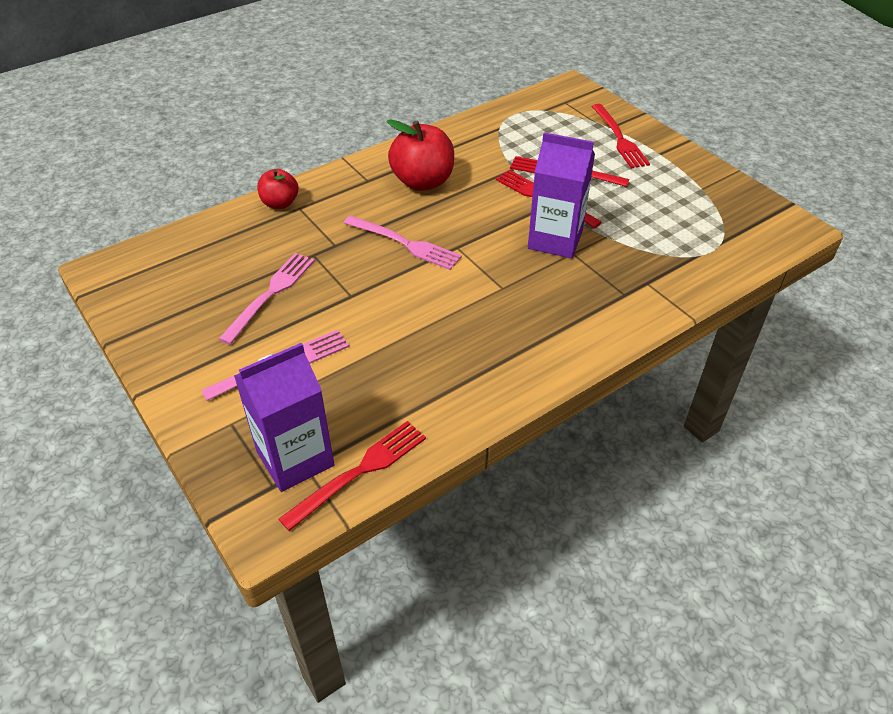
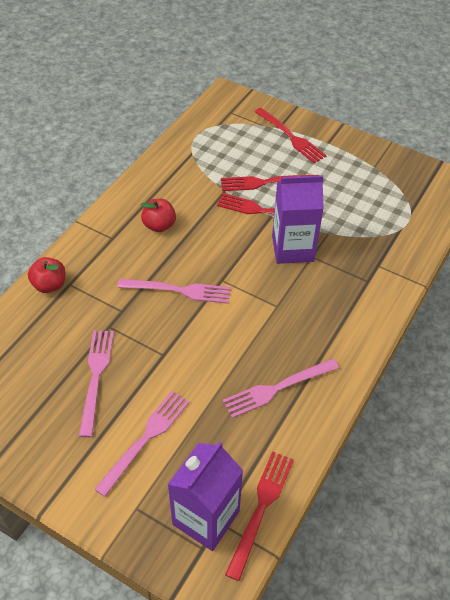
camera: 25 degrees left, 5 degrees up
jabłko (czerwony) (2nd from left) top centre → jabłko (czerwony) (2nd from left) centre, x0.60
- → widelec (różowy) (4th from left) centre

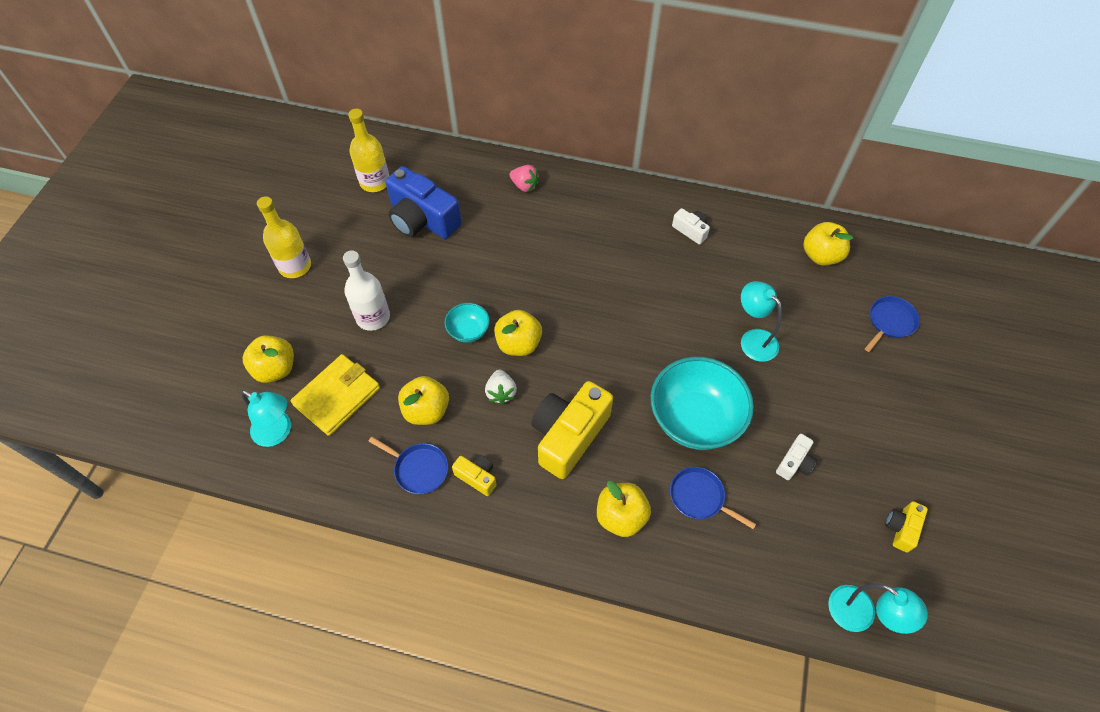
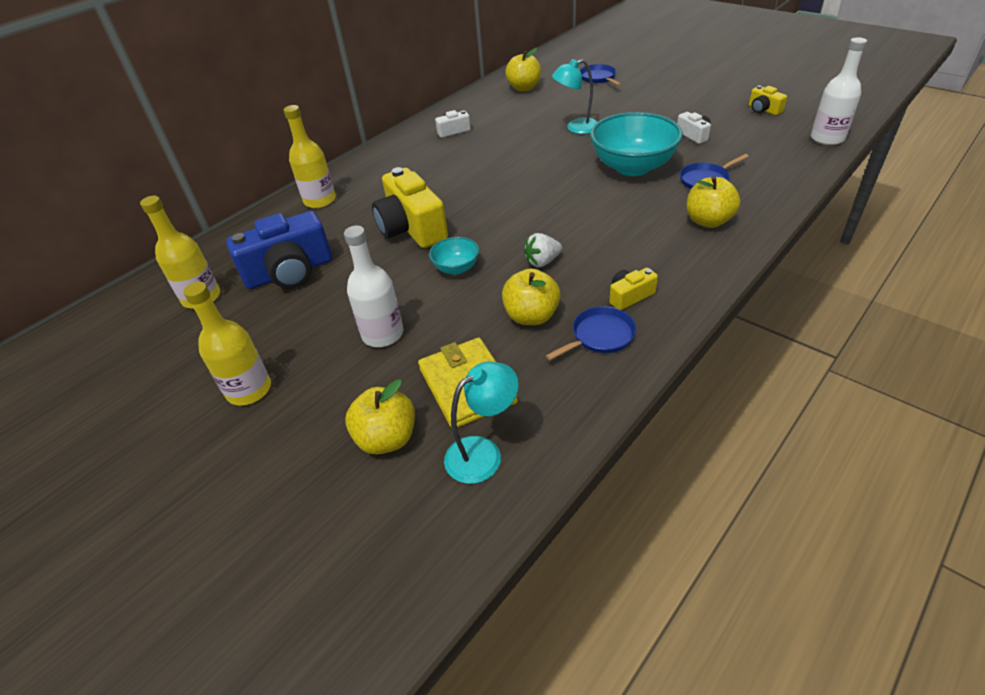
camera: 60 degrees left, 15 degrees down
truskawka (różowy) top centre → butelka (żółty) (3rd from left) top left
aparat fotograficzny (żółty) (2nd from left in the first image) centre → aparat fotograficzny (żółty) (1st from left) top centre, moved
truskawka (biały) centre, 135 degrees clockwise
lampka (turkusowy) (3rd from left) bottom right → butelka (biały) (2nd from left) top right
jabłko (żółty) (3rd from left) centre → -

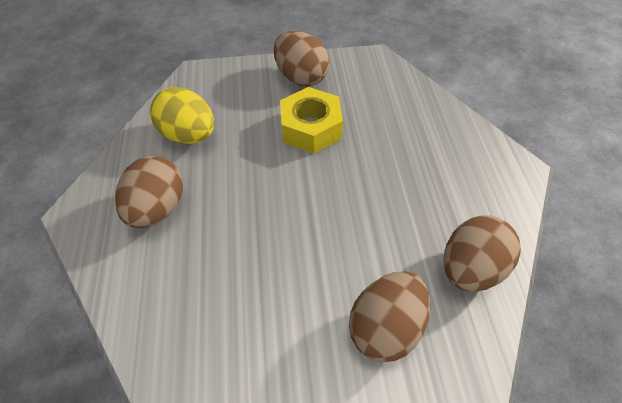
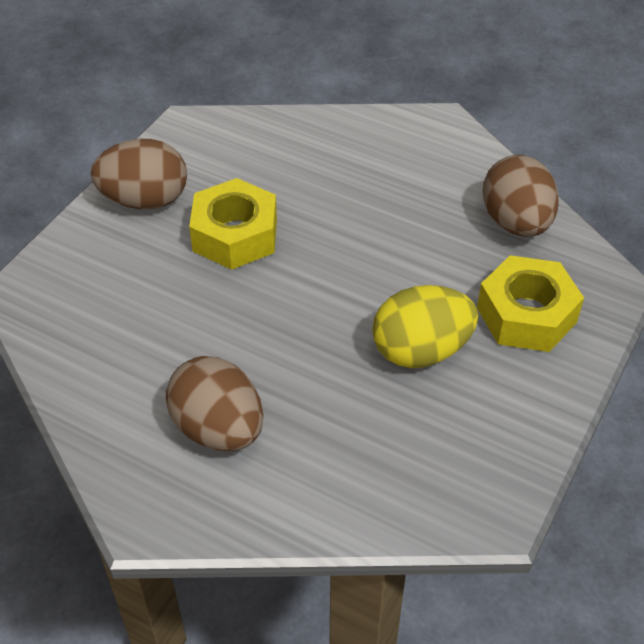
camera: 55 degrees left, 5 degrees down
jajko (żółty) top left → jajko (żółty) centre, moved
jajko (brązowy) (3rd from left) bottom centre → nakrętka (żółty) (2nd from left) middle right

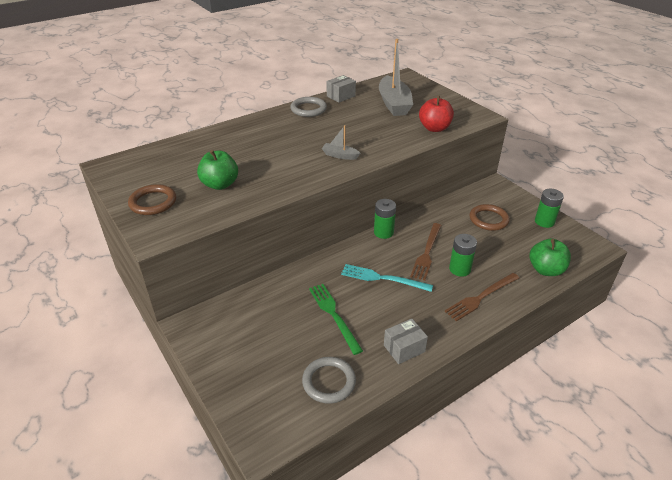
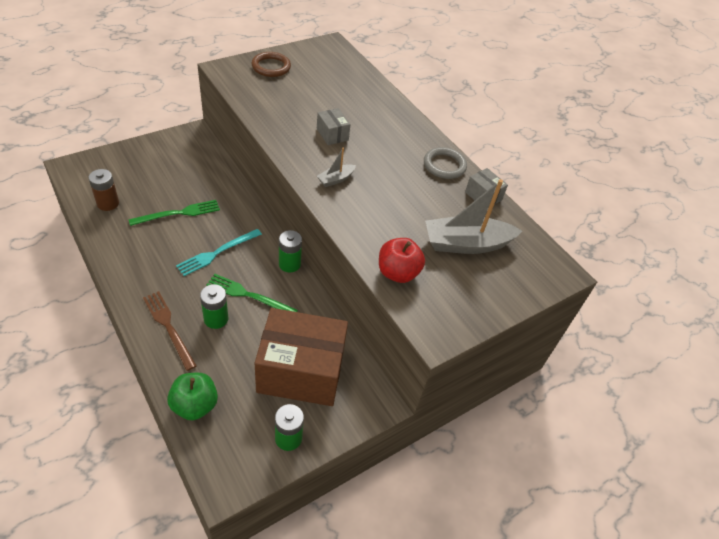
camera: 85 degrees right, 10 degrees up
pierścień (szary) (2nd from left) bottom centre → bateria (brązowy) middle left
widelec (turkusowy) centre → widelec (turkusowy) middle left, 150 degrees counterclockwise
widelec (brązowy) (1st from left) centre → widelec (zielony) (2nd from left) centre
pierścień (brązowy) (2nd from left) middle right → pudełko (brązowy) centre
pudełko (szary) (2nd from left in the first image) bottom centre → pudełko (szary) (1st from left) top centre, moved
łódka (szary) (1st from left) top centre, 150 degrees counterclockwise
jabłko (zielony) (1st from left) middle left → -

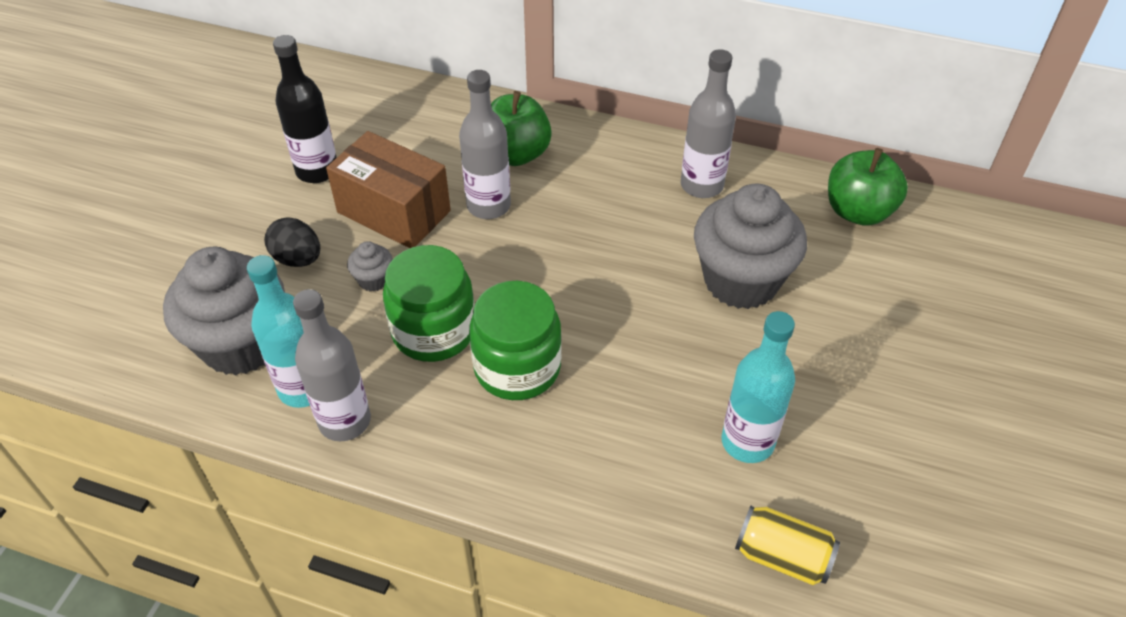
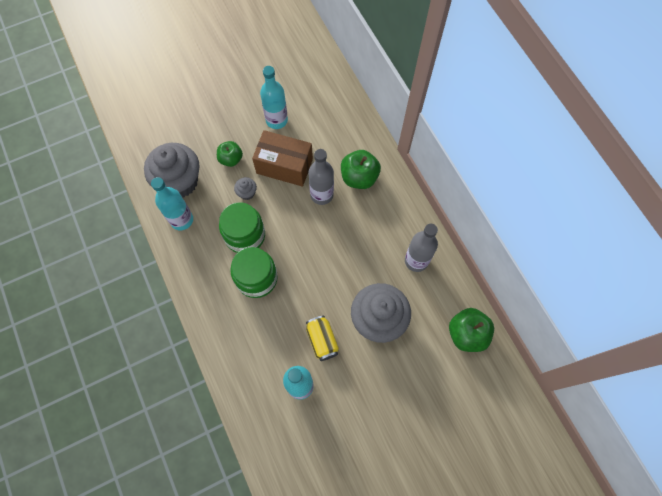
camera: 45 degrees right, 20 degrees up
jajko (czarny) middle left → jabłko (zielony) (1st from left) top centre
pudełko (brązowy) top centre, 60 degrees counterclockwise
butelka (czarny) top left → butelka (turkusowy) (2nd from left) top centre
puszka (żółty) bottom right → puszka (żółty) bottom centre, moved
butelka (szary) (1st from left) middle left → -

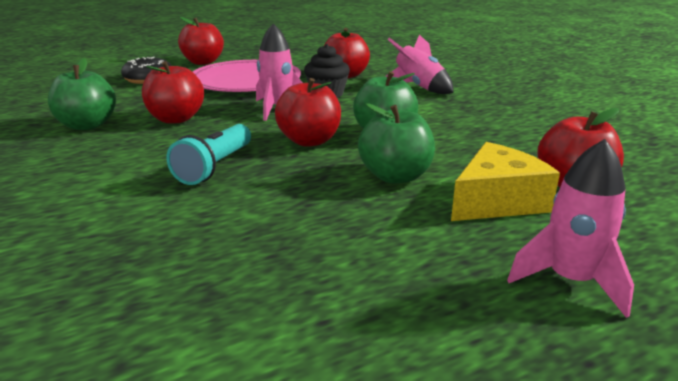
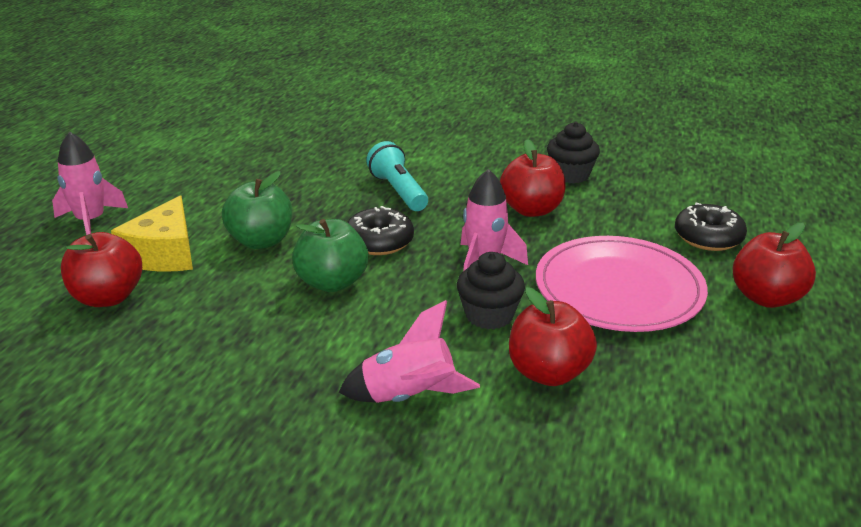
camera: 135 degrees right, 5 degrees up
jabłko (czerwony) (3rd from left) top centre → donut (czarny) (1st from left) centre
jabłko (zielony) (1st from left) top left → muffinka (czarny) (2nd from left) top centre

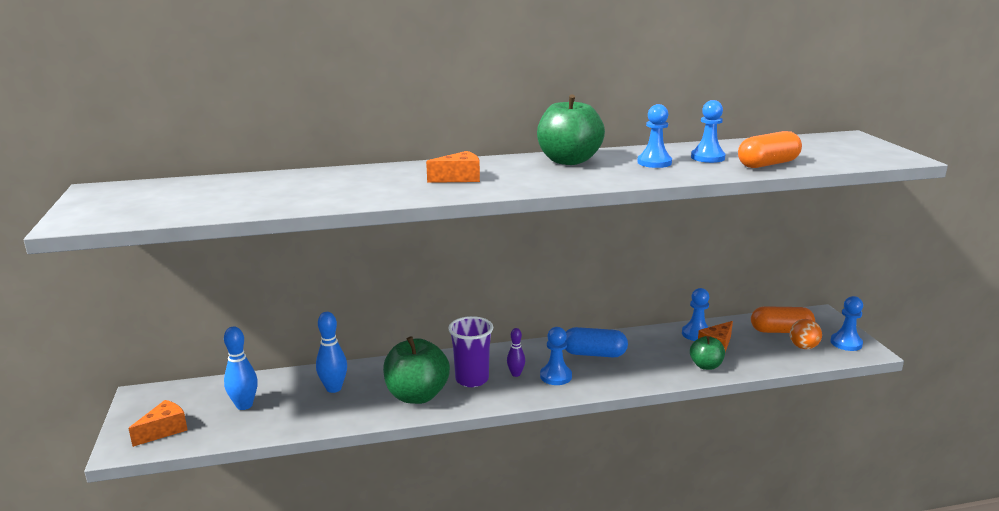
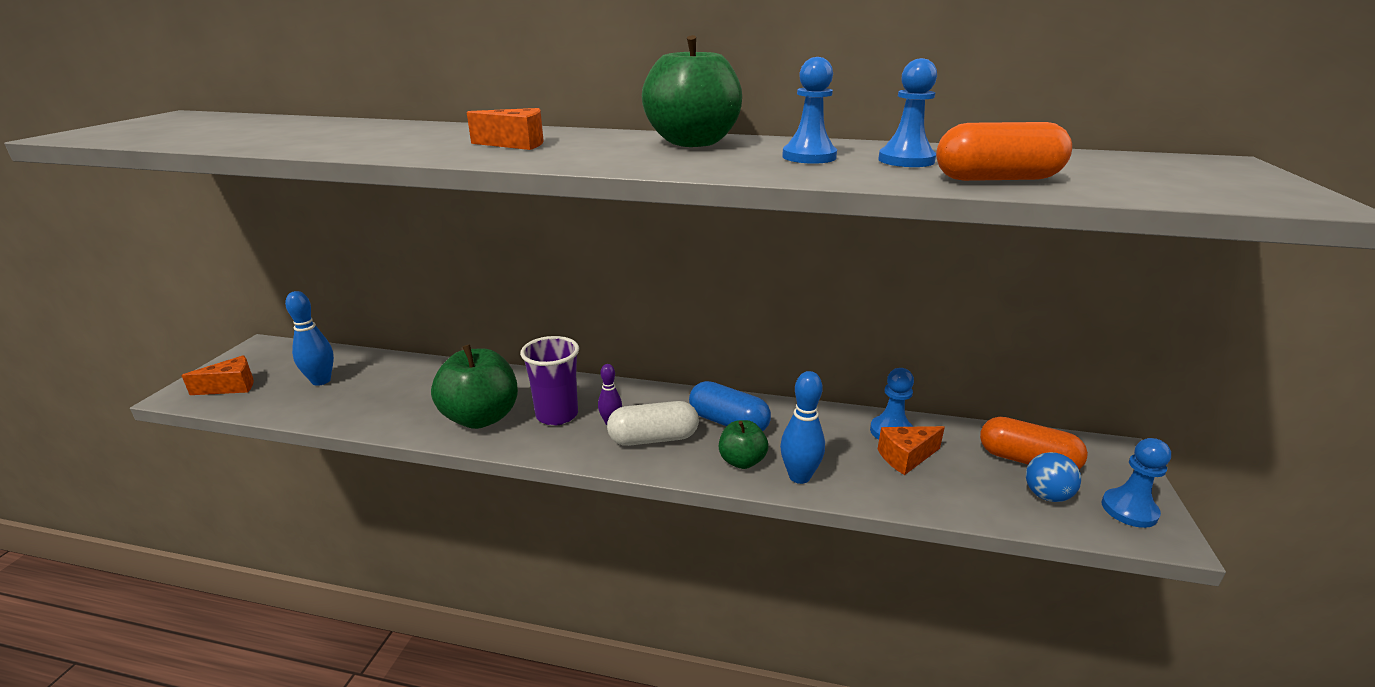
camera: 25 degrees right, 5 degrees up
pionek (niebieski) (1st from left) bottom centre → kapsułka (biały) centre
jabłko (zielony) (3rd from left) bottom right → jabłko (zielony) (3rd from left) centre, moved
kręgiel (niebieski) (2nd from left) bottom left → kręgiel (niebieski) (2nd from left) centre, moved
piłka (pomarańczowy) middle right → piłka (niebieski) bottom right

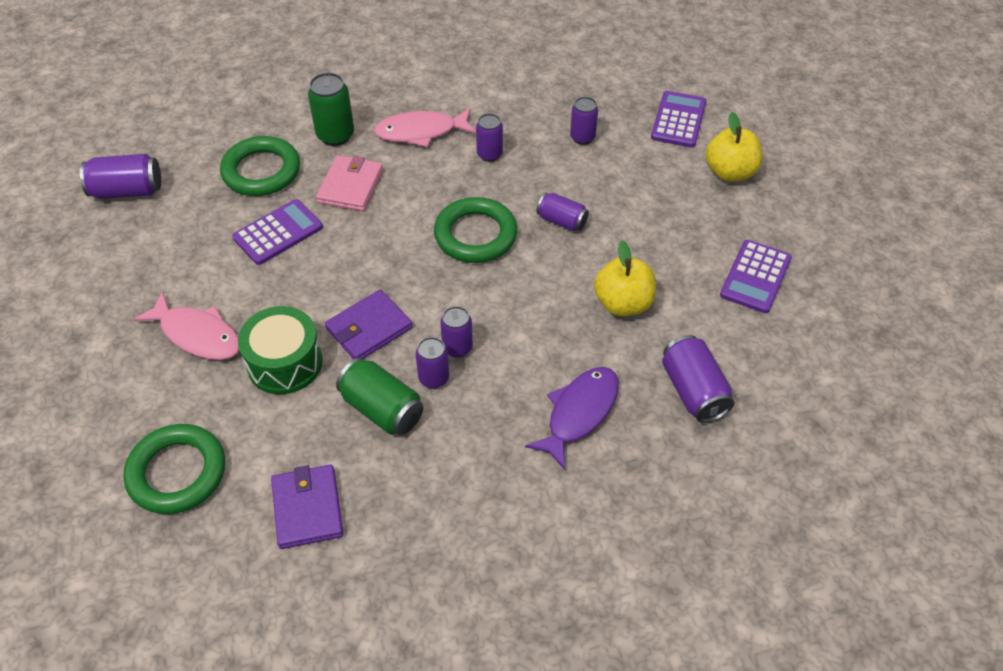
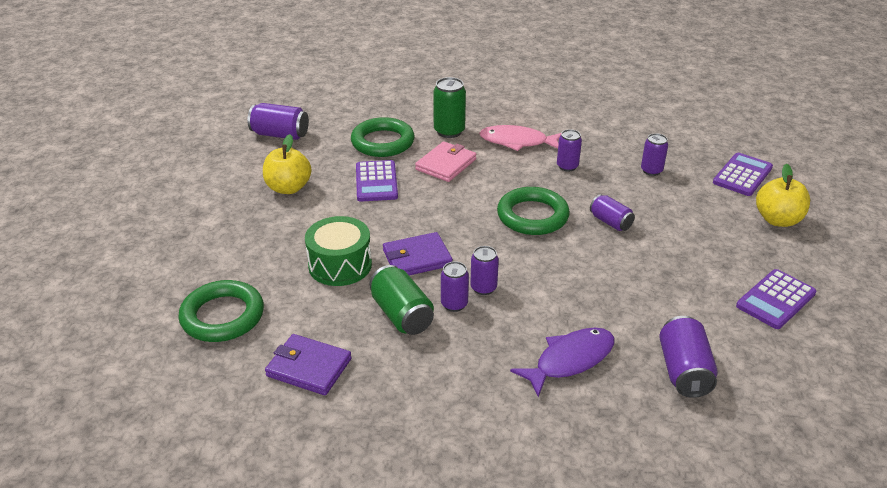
camera: 20 degrees right, 15 degrees down
jabłko (żółty) (1st from left) centre → jabłko (żółty) (1st from left) middle left, moved
portfel (fioletowy) (1st from left) bottom left → portfel (fioletowy) (1st from left) bottom centre, 75 degrees counterclockwise
kalkulator (fioletowy) (1st from left) middle left → kalkulator (fioletowy) (1st from left) centre, 105 degrees clockwise
ryba (różowy) (1st from left) middle left → -

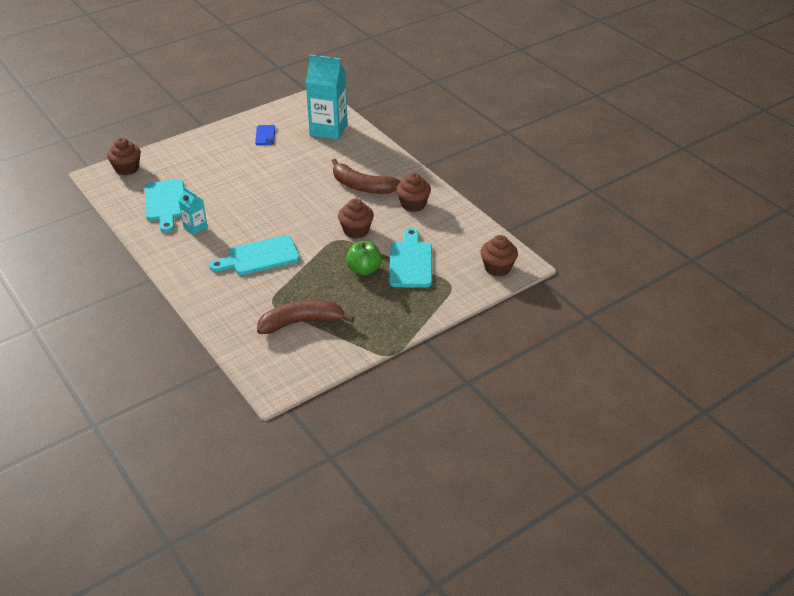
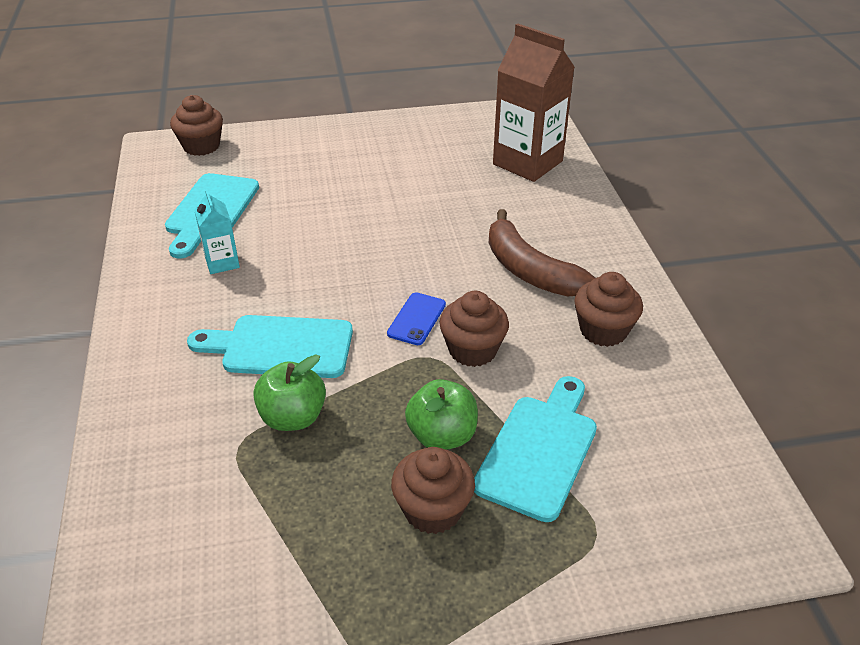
camera: 25 degrees right, 0 degrees up
- → jabłko (zielony) (1st from left) centre
telefon (niebieski) top centre → telefon (niebieski) centre, moved
muffinka (brązowy) (4th from left in the first image) centre → muffinka (brązowy) (2nd from left) bottom centre, moved
karton mleka (turkusowy) (2nd from left) top centre → karton mleka (brązowy) top centre
banan (brązowy) (1st from left) centre → -

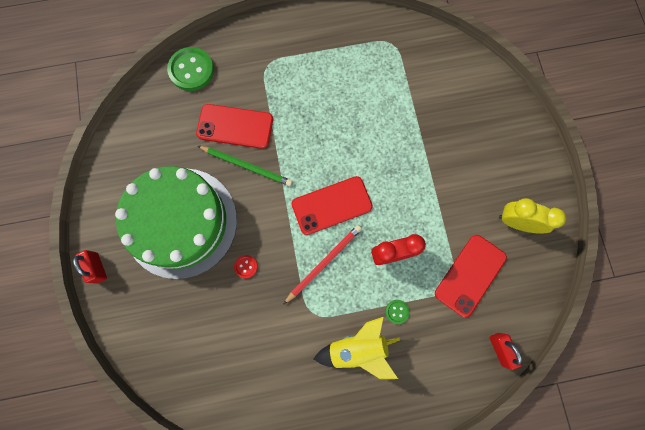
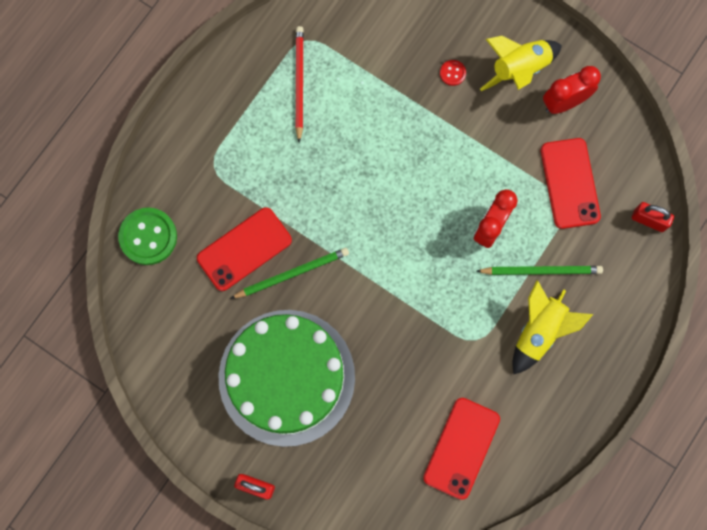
camera: 45 degrees left, 0 degrees up
ołówek (czerwony) centre → ołówek (czerwony) top centre, moved
telefon (czerwony) (2nd from left) centre → telefon (czerwony) (2nd from left) bottom centre, moved
guzik (czerwony) centre → guzik (czerwony) top centre, moved
guzik (zielony) (2nd from left) bottom centre → ołówek (zielony) (2nd from left) middle right
- → rakieta (żółty) (1st from left) top right
budzik (żółty) middle right → budzik (czerwony) (2nd from left) top right

